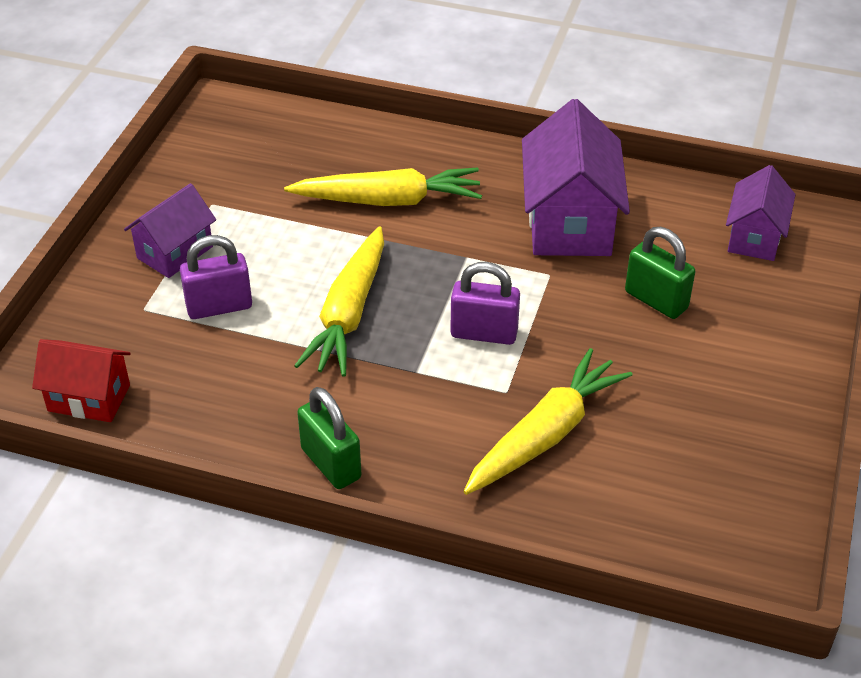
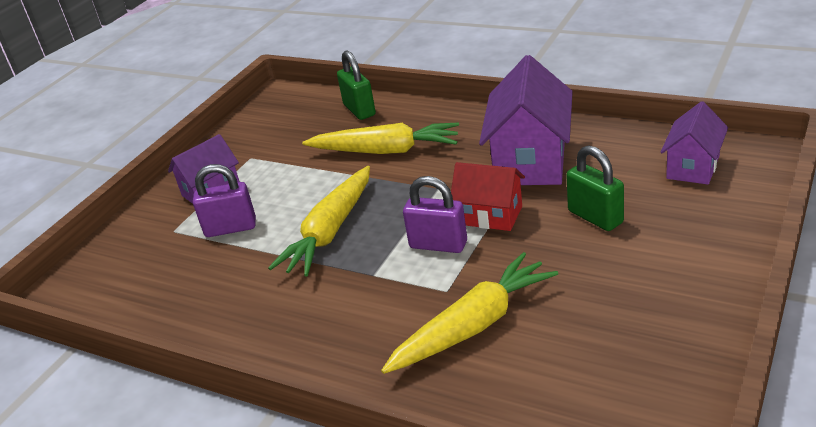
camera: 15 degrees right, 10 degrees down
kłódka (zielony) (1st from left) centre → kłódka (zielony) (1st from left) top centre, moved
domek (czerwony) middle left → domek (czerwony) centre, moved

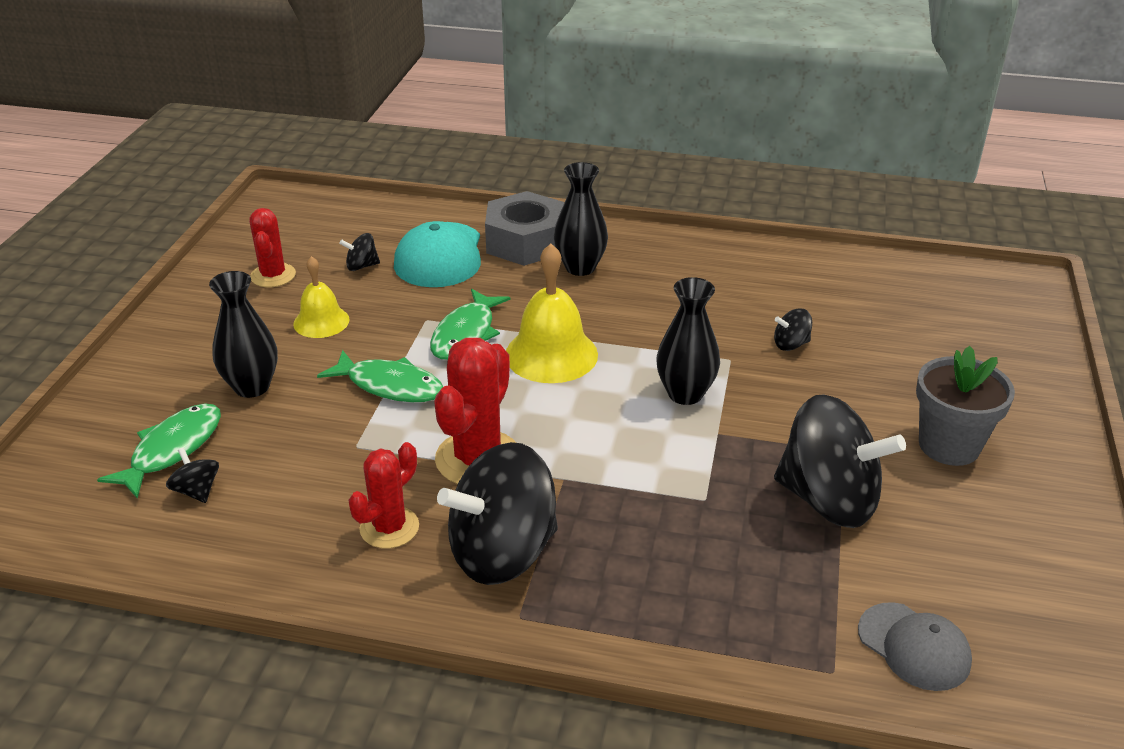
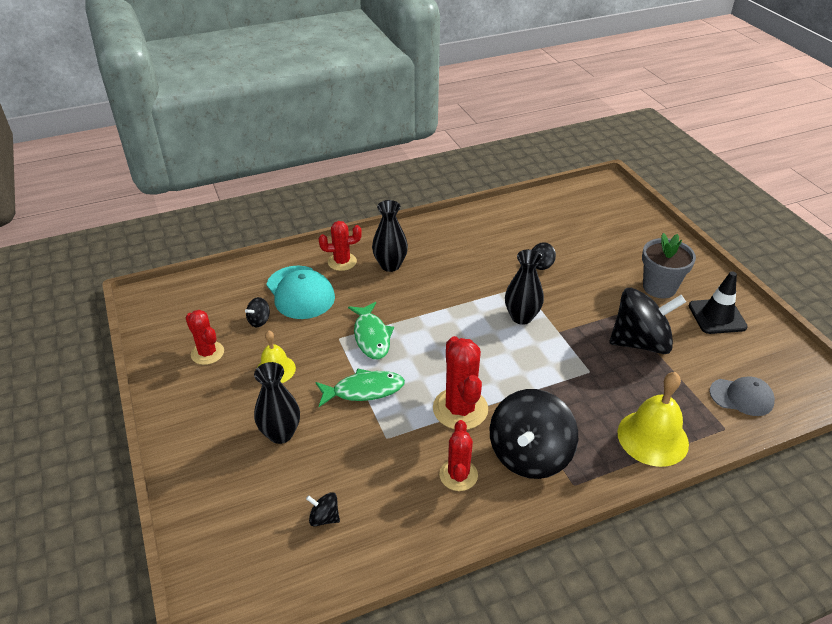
camera: 35 degrees left, 5 degrees up
nakrętka (szary) top centre → kaktus (czerwony) (2nd from left) centre
dzwonek (żółty) (2nd from left) centre → dzwonek (żółty) (2nd from left) bottom right, moved
- → pachołek (czarny) middle right
ryba (zielony) (1st from left) middle left → -

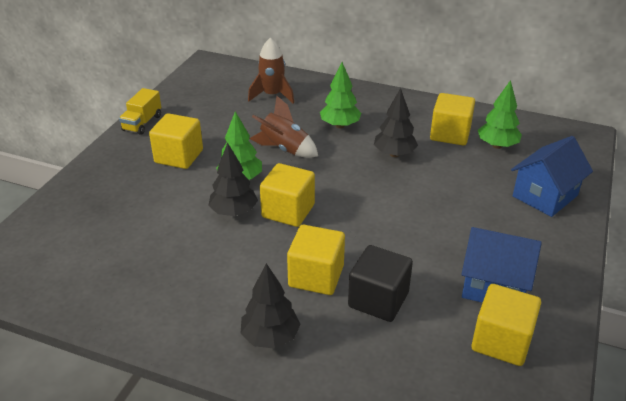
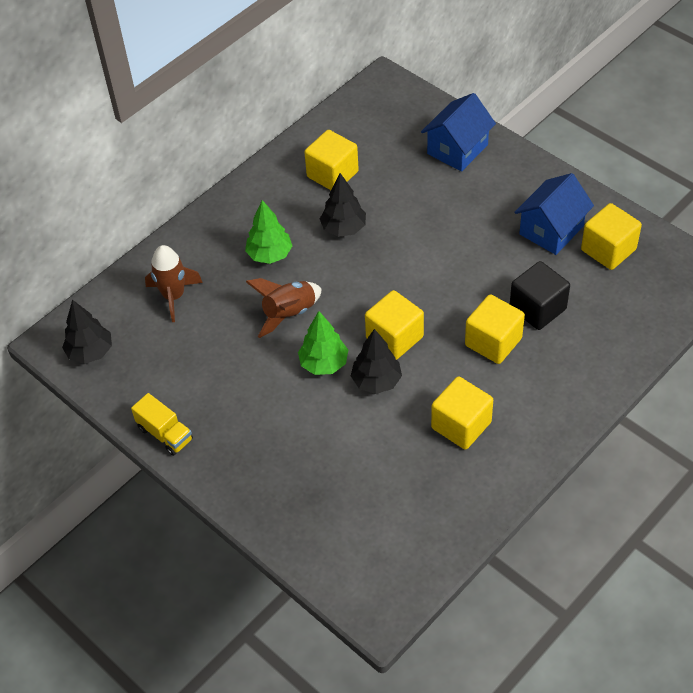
camera: 65 degrees left, 15 degrees up
drzewko (czarny) (2nd from left in the first image) bottom centre → drzewko (czarny) (1st from left) middle left, moved
domek (niebieski) (2nd from left in the first image) middle right → domek (niebieski) (1st from left) top centre, 60 degrees clockwise
sześcian (żółty) (1st from left in the first image) middle left → sześcian (żółty) (3rd from left) middle right, moved
drzewko (zielony) (3rd from left) top right → -

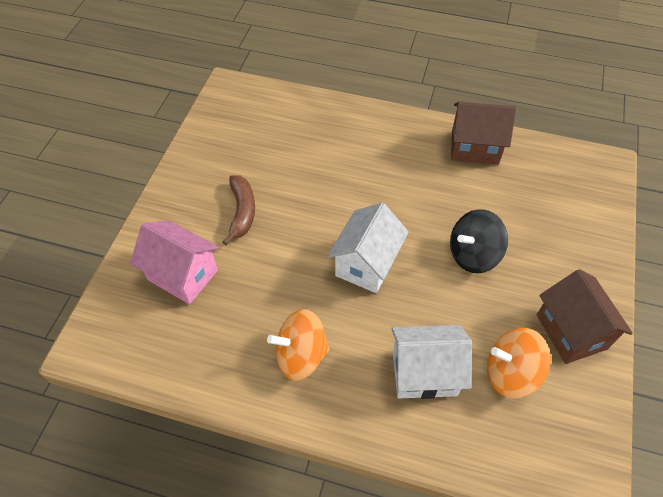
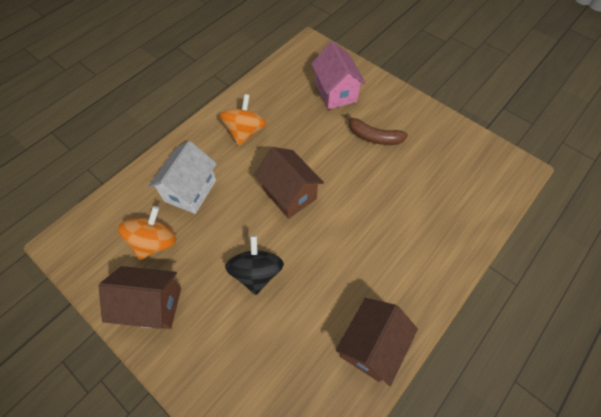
camera: 115 degrees right, 5 degrees up
domek (biały) (1st from left) centre → domek (brązowy) (2nd from left) centre
domek (różowy) middle left → domek (różowy) top centre, 75 degrees counterclockwise

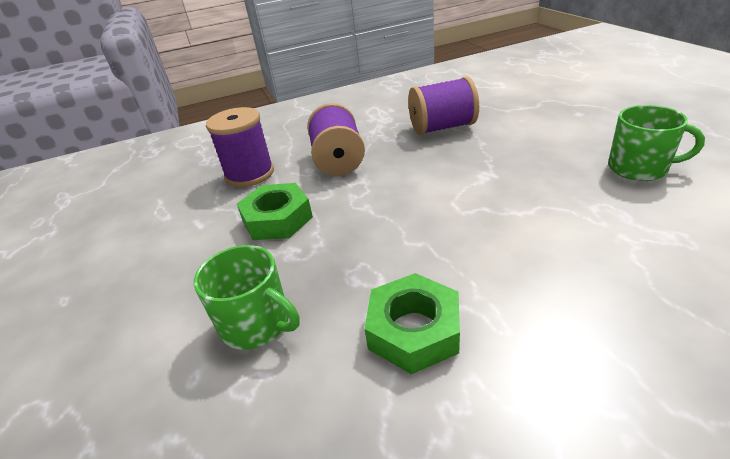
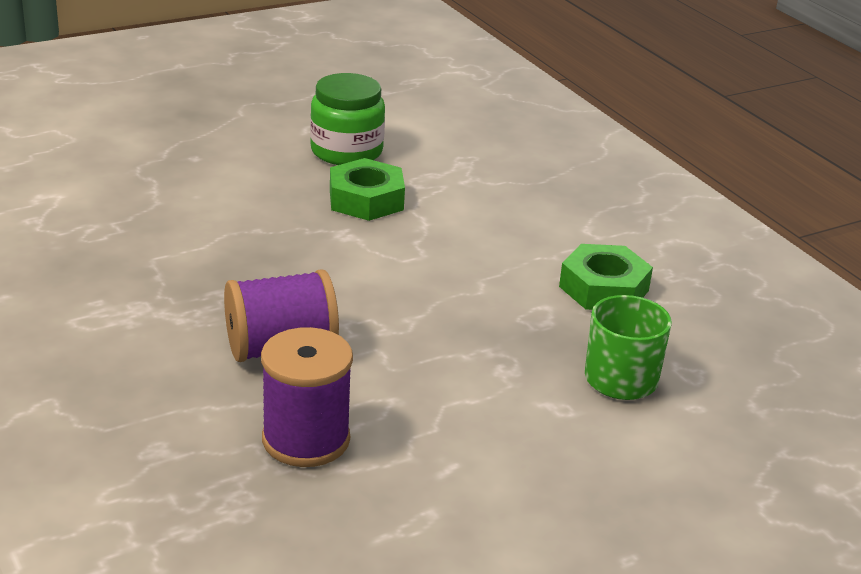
camera: 105 degrees left, 5 degrees down
kubek (zielony) (2nd from left) top right → słoik (zielony) top centre
nakrętka (zielony) (1st from left) centre → nakrętka (zielony) (1st from left) top centre, moved
szpulka (fioletowy) (3rd from left) top centre → -

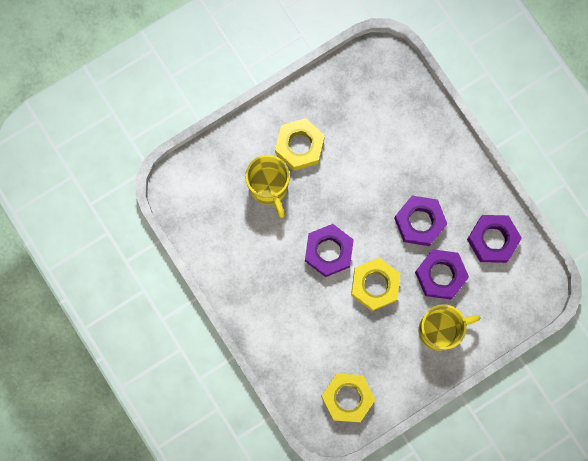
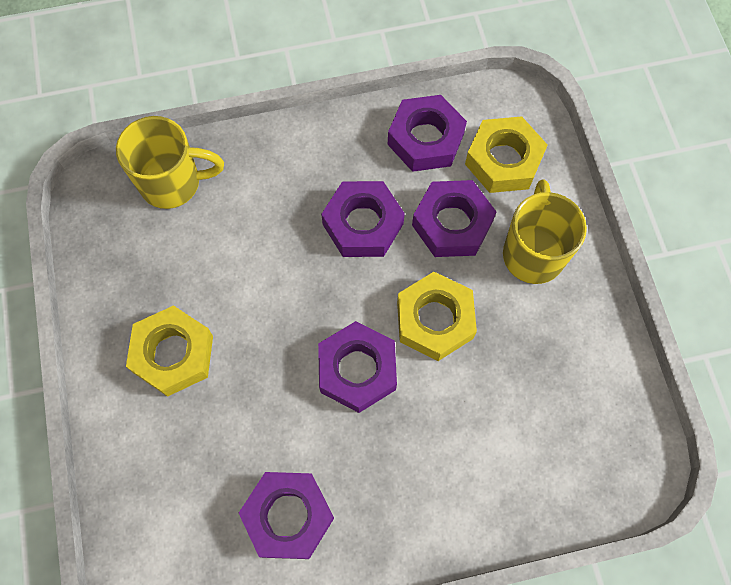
camera: 70 degrees left, 10 degrees down
kubek (żółty) (1st from left) centre → kubek (żółty) (1st from left) top left, moved
- → nakrętka (fioletowy) (1st from left) bottom centre
nakrętka (żółty) (2nd from left in the first image) bottom centre → nakrętka (żółty) (3rd from left) top right, moved

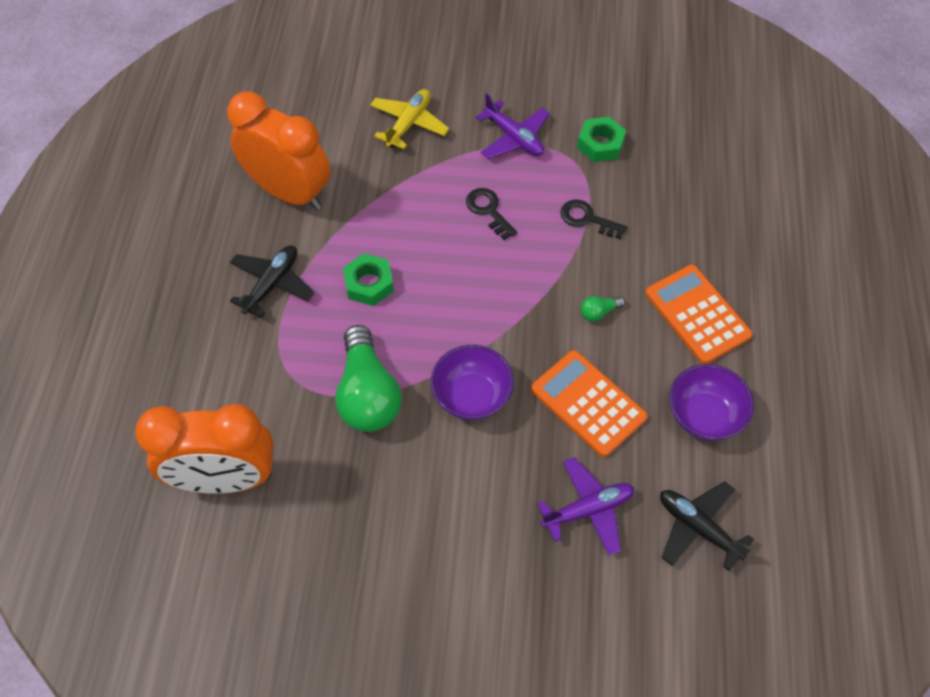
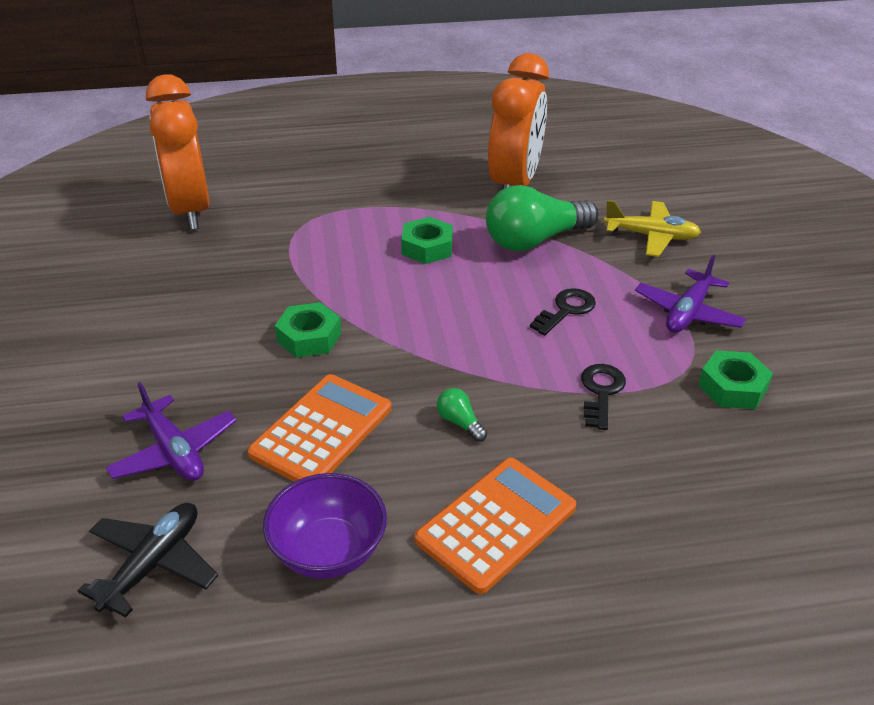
camera: 75 degrees right, 20 degrees down
miska (fioletowy) (1st from left) centre → nakrętka (zielony) (1st from left) centre
żarówka (zielony) (1st from left in the first image) centre → żarówka (zielony) (2nd from left) top centre, moved
samolot (czarny) (1st from left) middle left → -

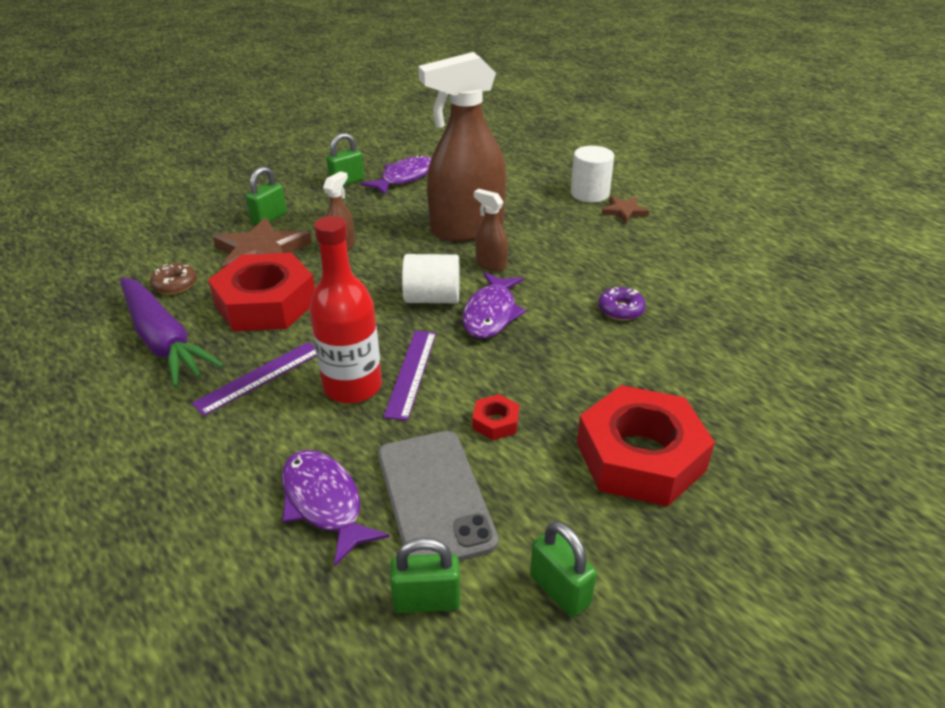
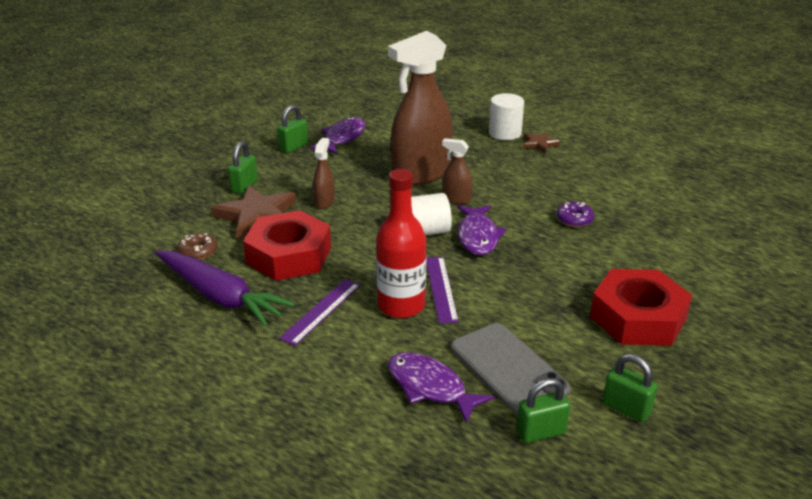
camera: 15 degrees left, 5 degrees down
nakrętka (czerwony) (2nd from left) centre → -

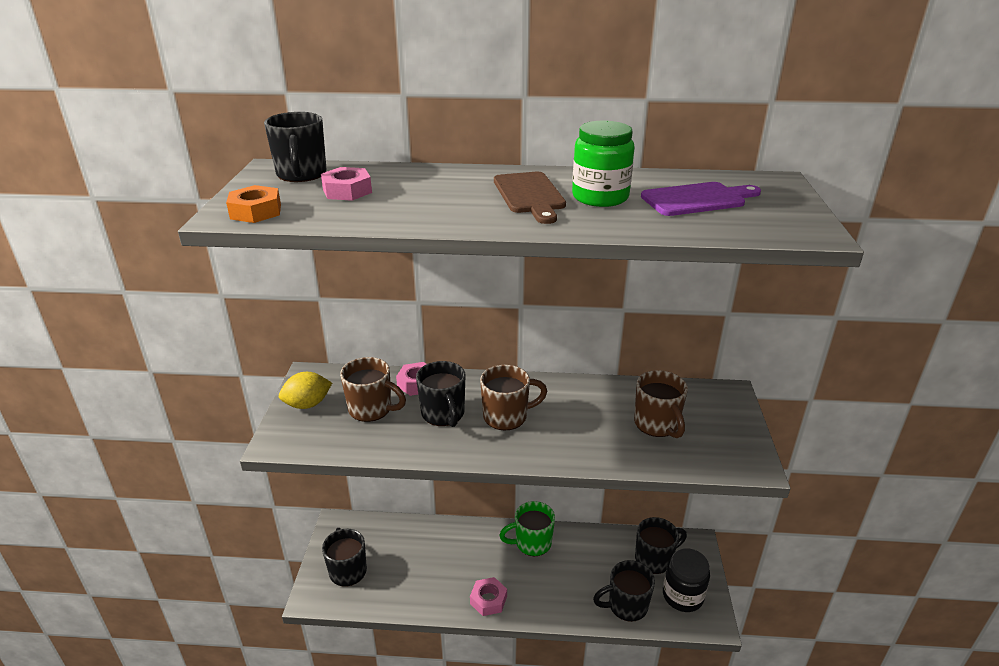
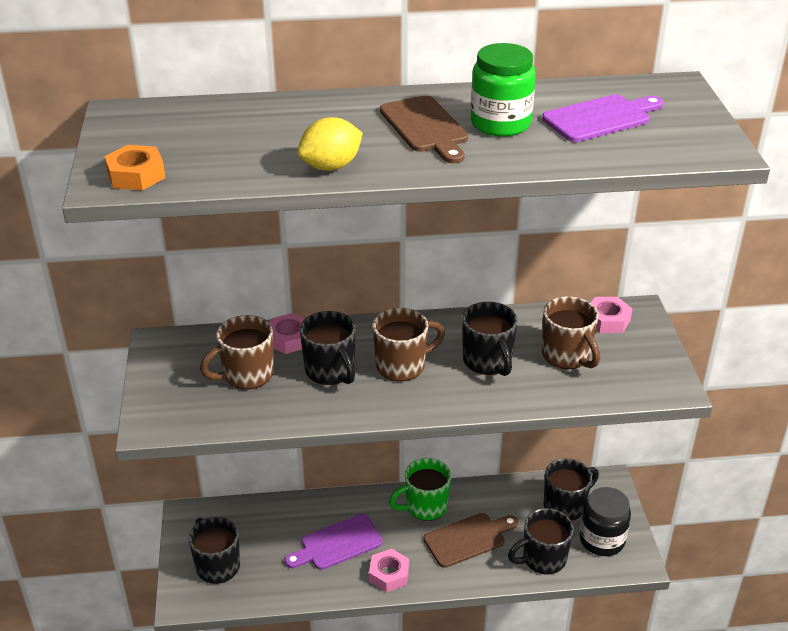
camera: 10 degrees left, 5 degrees up
kubek (brązowy) (1st from left) centre → kubek (brązowy) (1st from left) middle left, 135 degrees clockwise
- → deska do krojenia (fioletowy) (1st from left) bottom centre
cytryna (żółty) middle left → cytryna (żółty) top centre, moved
- → deska do krojenia (brązowy) (2nd from left) bottom centre
kubek (czarny) (1st from left in the first image) top left → kubek (czarny) (3rd from left) centre, moved
nakrętka (różowy) (1st from left in the first image) top centre → nakrętka (różowy) (3rd from left) middle right, moved

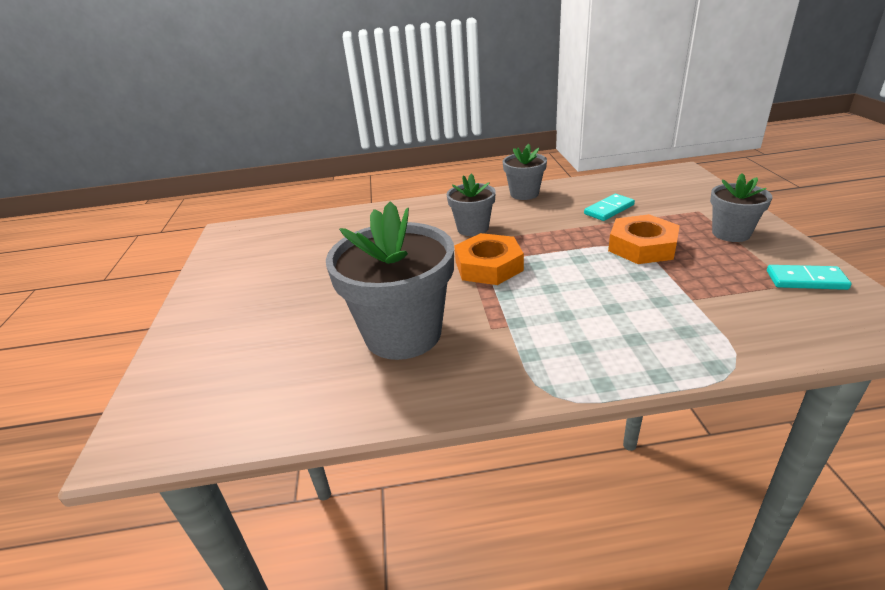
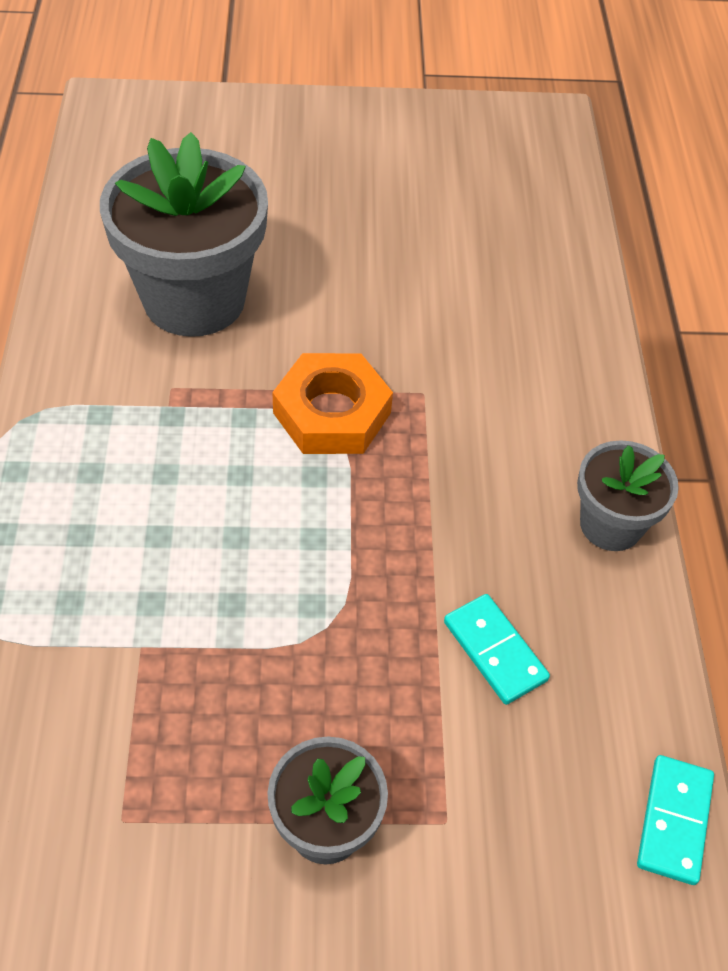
camera: 90 degrees right, 20 degrees up
kostka domina (turkusowy) (2nd from left) middle right → kostka domina (turkusowy) (2nd from left) bottom right, moved
doniczka (szary) (2nd from left) centre → -
nakrętka (pomarańczowy) (2nd from left) middle right → -

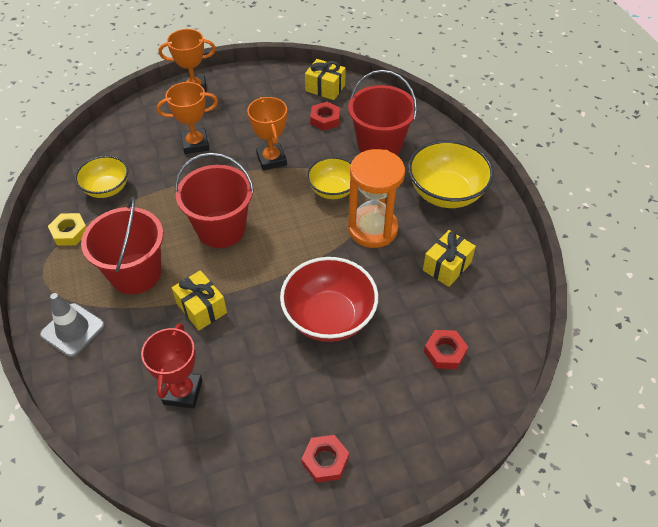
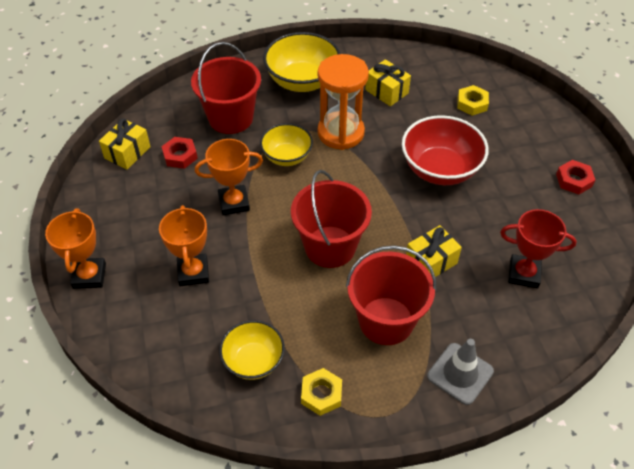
camera: 85 degrees left, 0 degrees up
nakrętka (czerwony) (3rd from left) middle right → nakrętka (żółty) (2nd from left) top right

